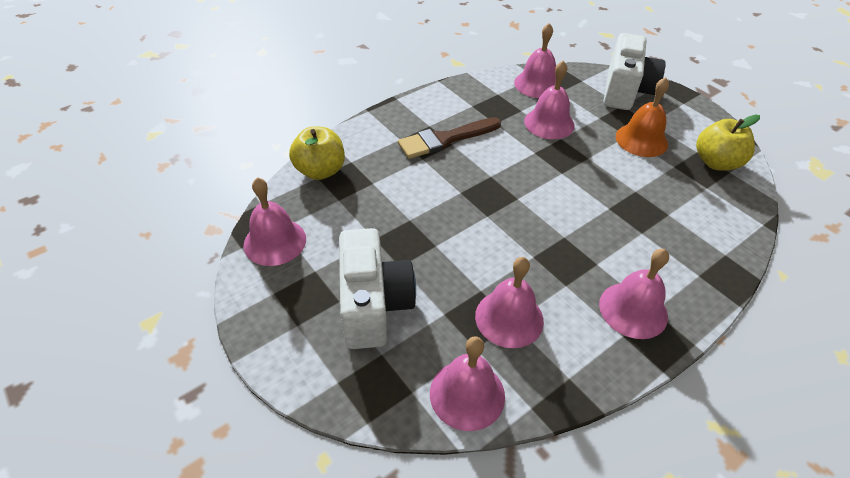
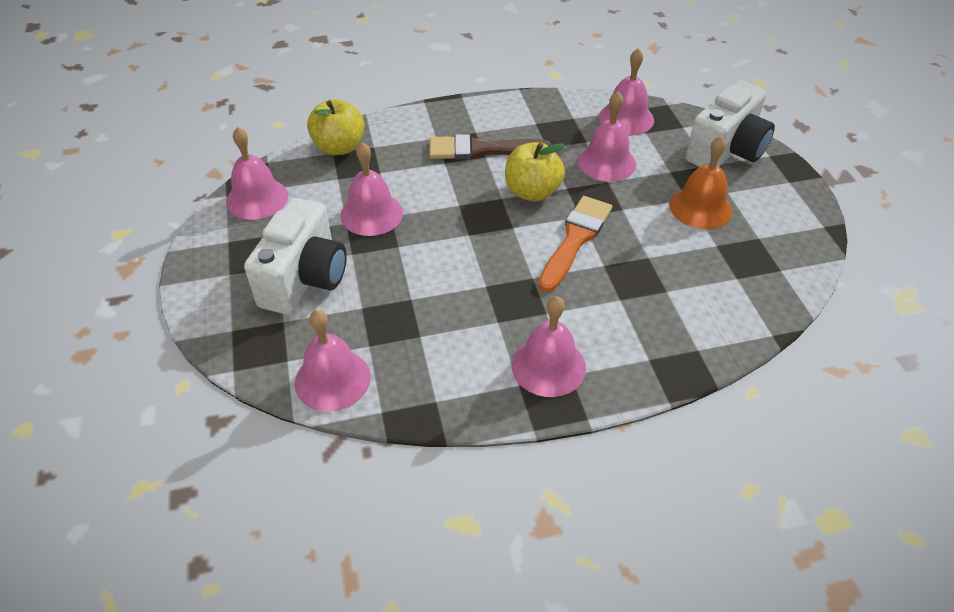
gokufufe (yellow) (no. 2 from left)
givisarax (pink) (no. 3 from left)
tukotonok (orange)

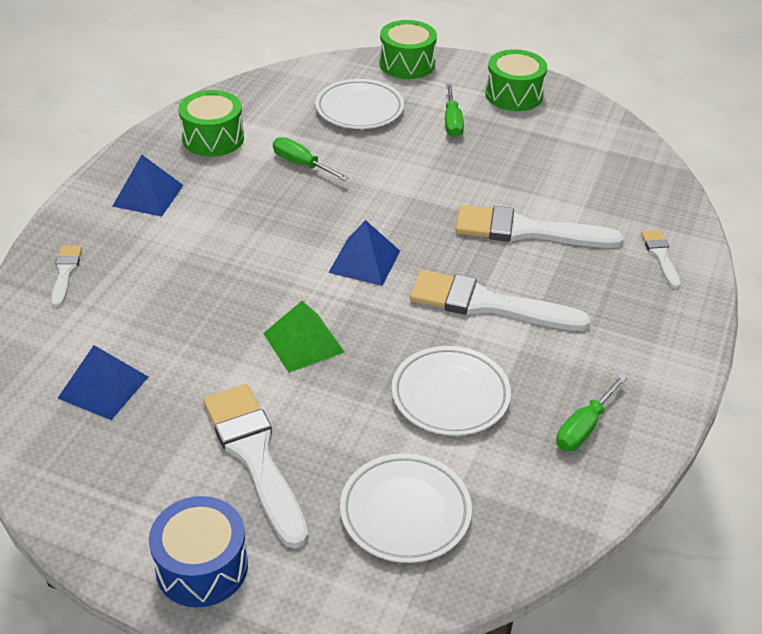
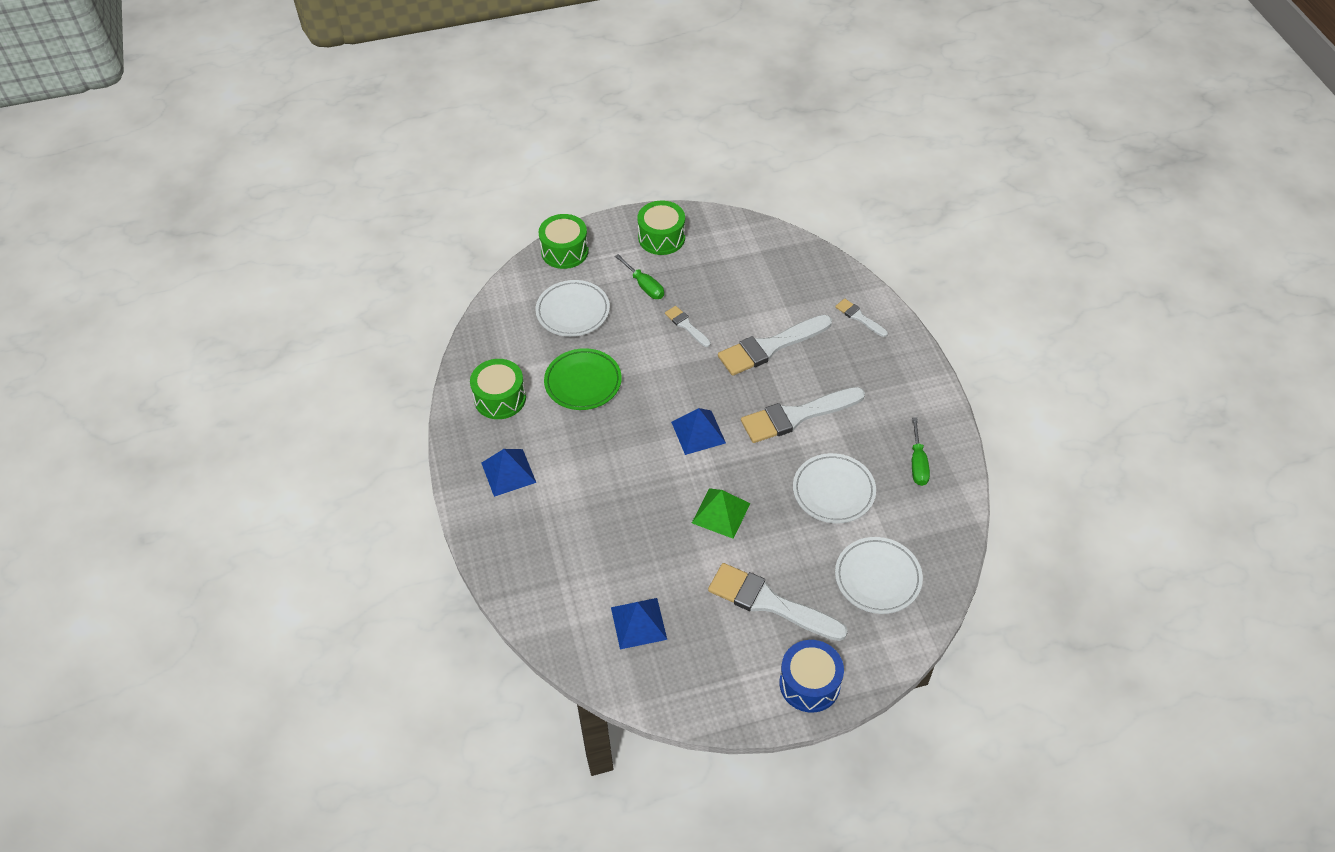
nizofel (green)
tukotonok (white) (no. 1 from left)

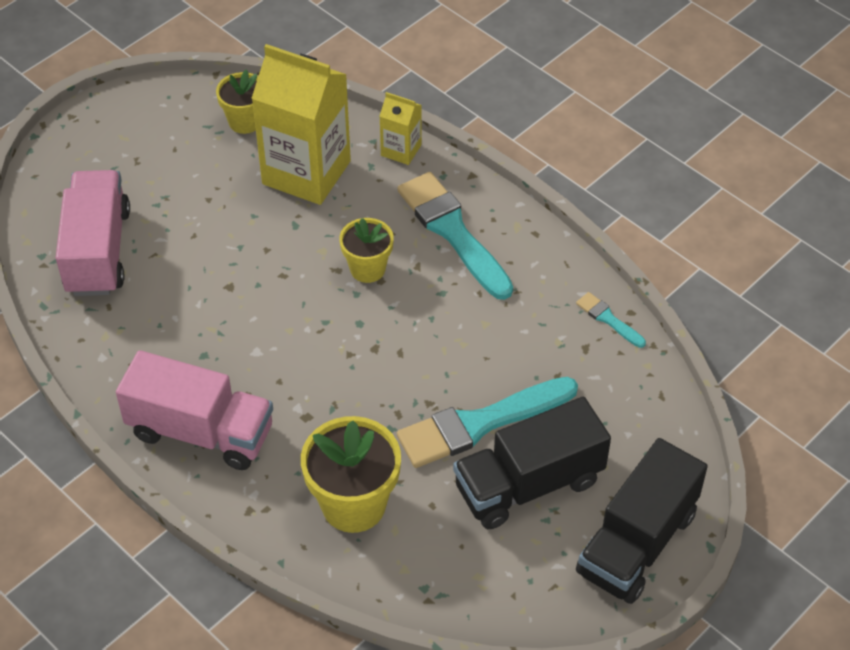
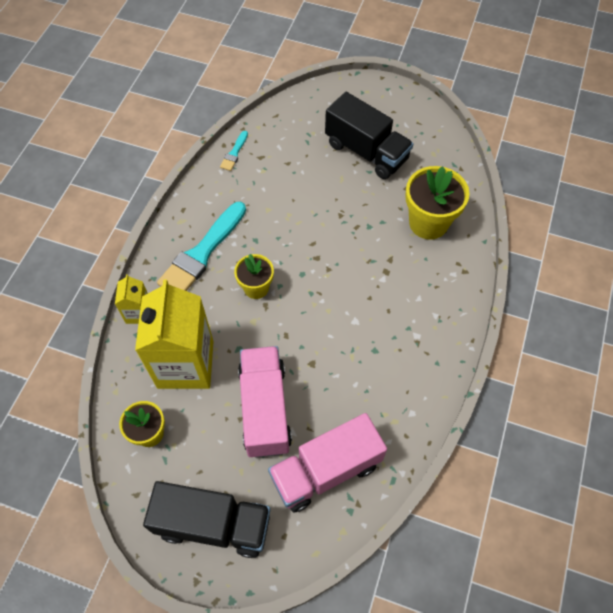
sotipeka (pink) (no. 1 from left)
tukotonok (turquoise) (no. 2 from left in the first image)
sotipeka (black) (no. 1 from left)

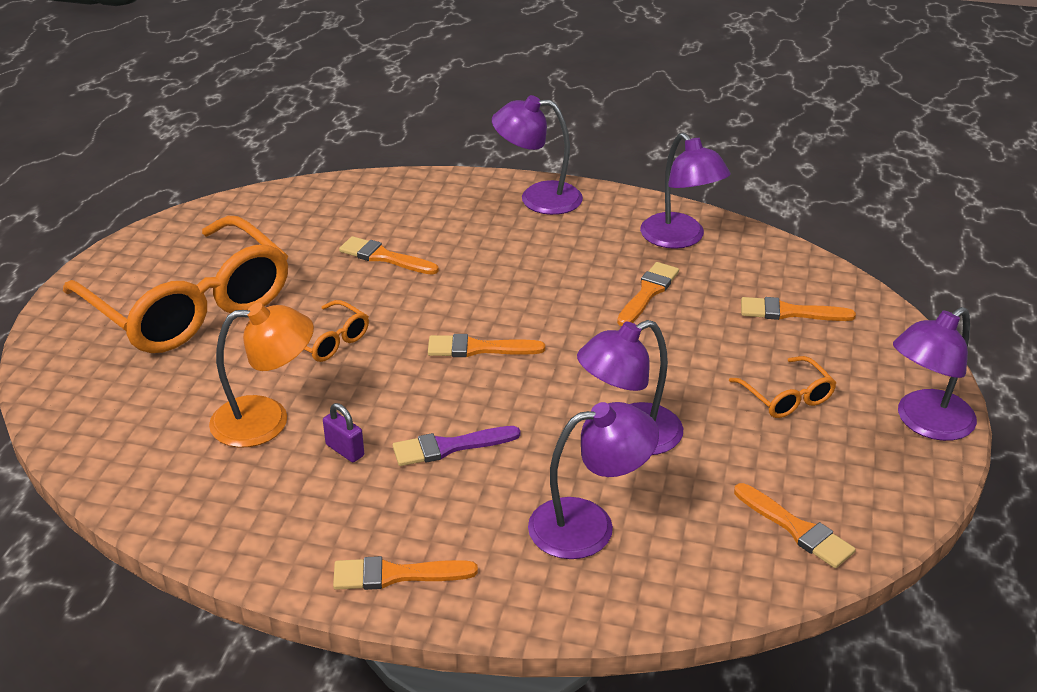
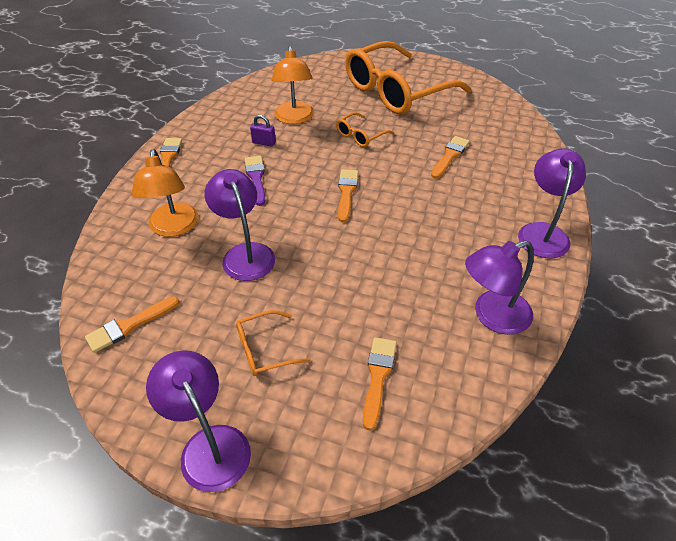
tukotonok (orange) (no. 4 from left in the first image)
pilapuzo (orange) (no. 1 from left)
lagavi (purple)

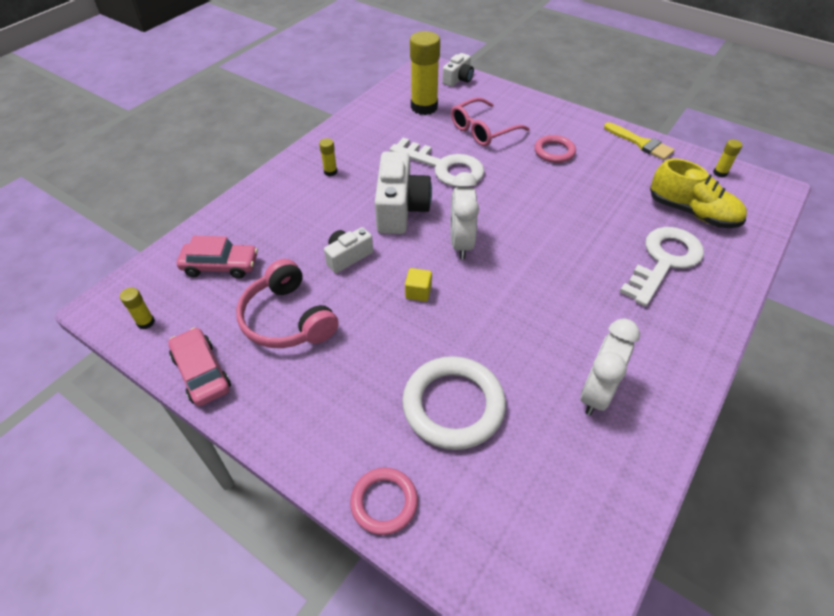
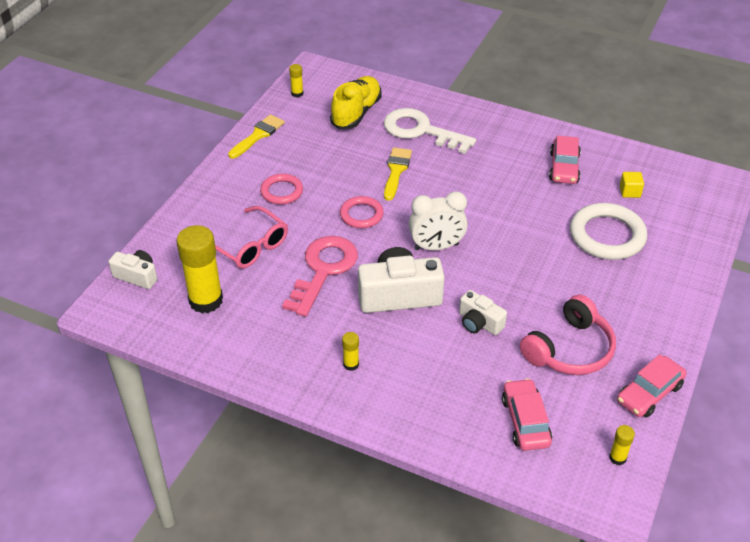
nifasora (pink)
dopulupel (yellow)
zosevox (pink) (no. 2 from left)
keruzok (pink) (no. 2 from left)
tukotonok (yellow) (no. 2 from left)

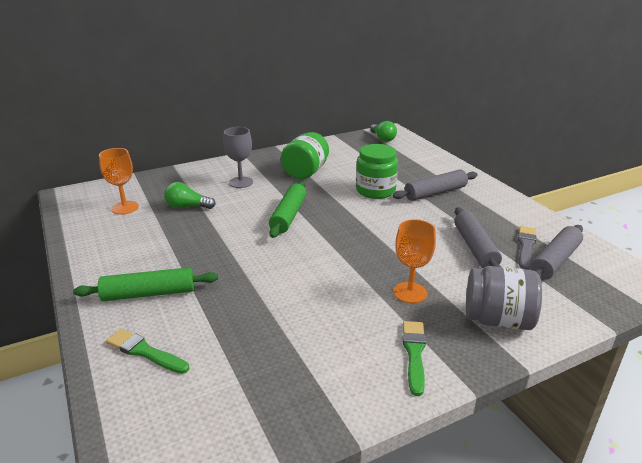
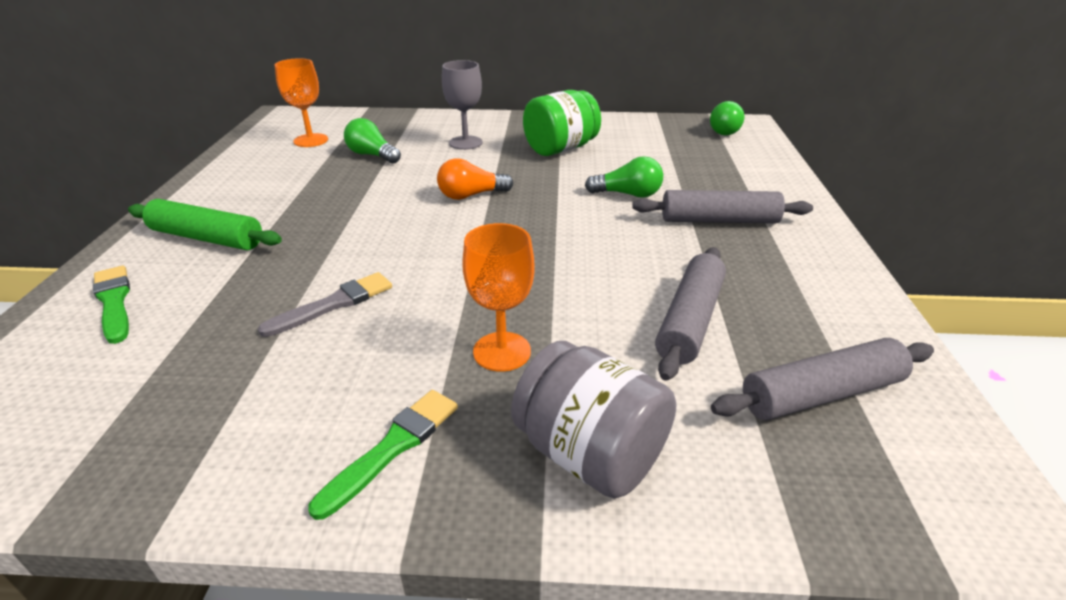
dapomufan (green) (no. 2 from left)
dapomufan (orange)
tukotonok (grey)

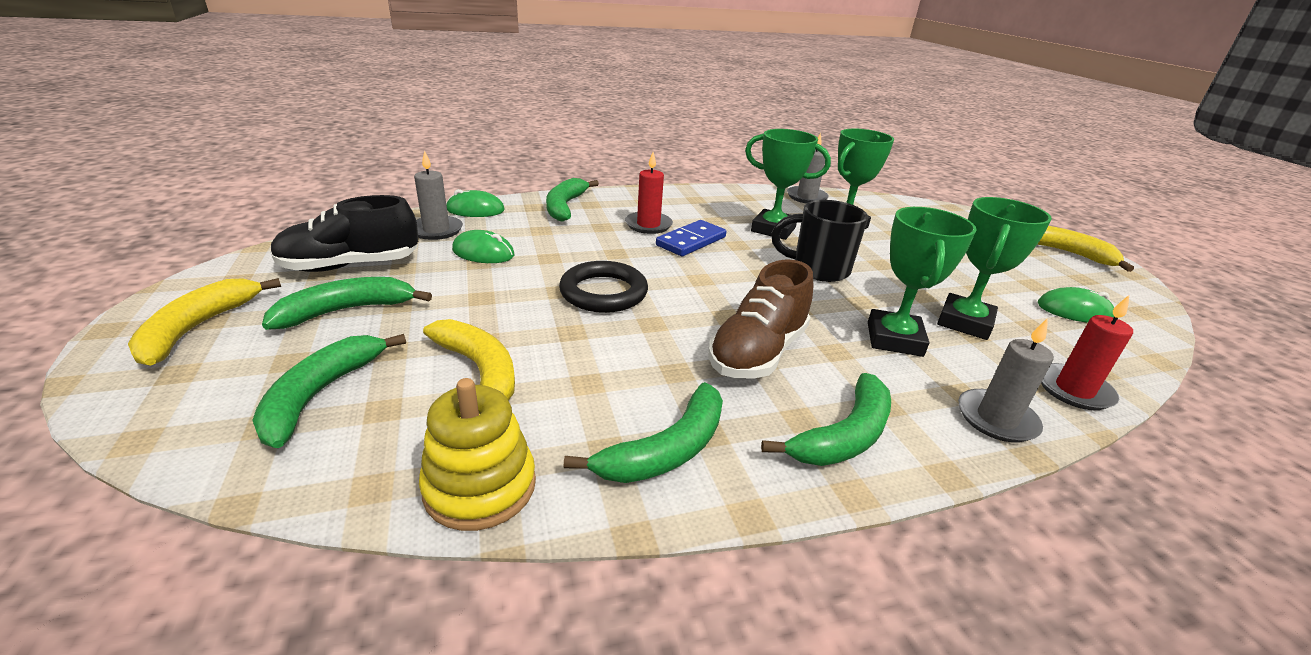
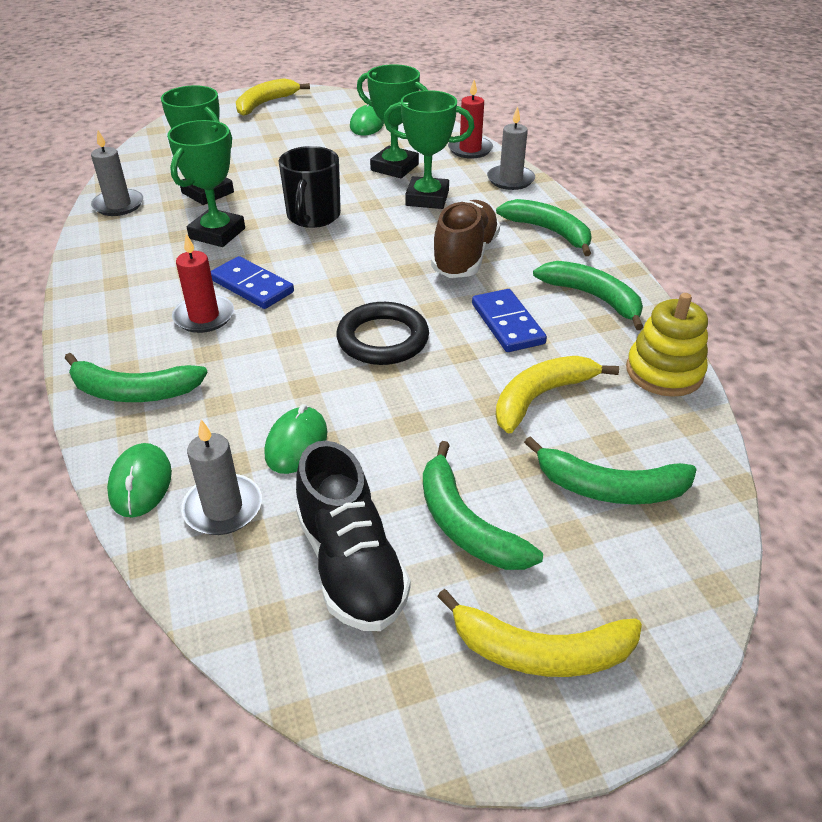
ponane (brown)
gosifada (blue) (no. 2 from left)

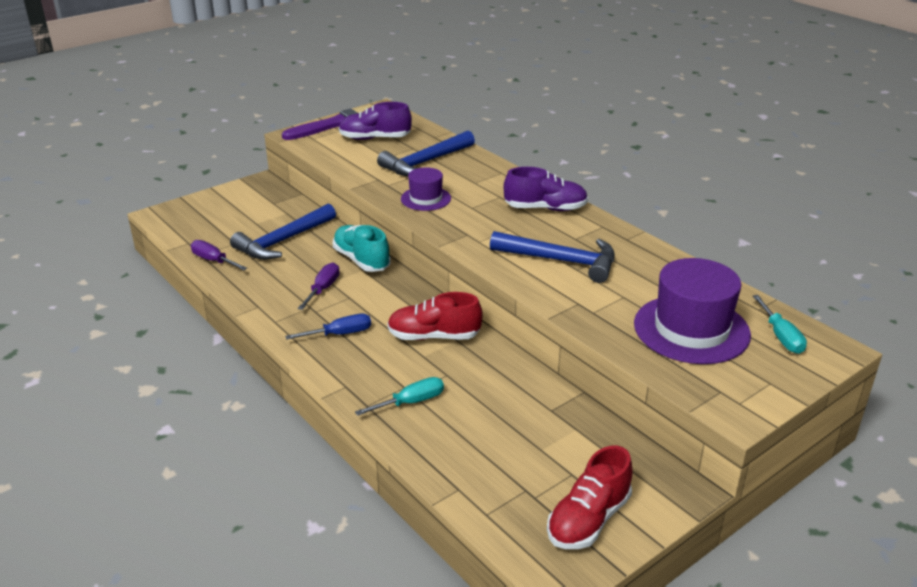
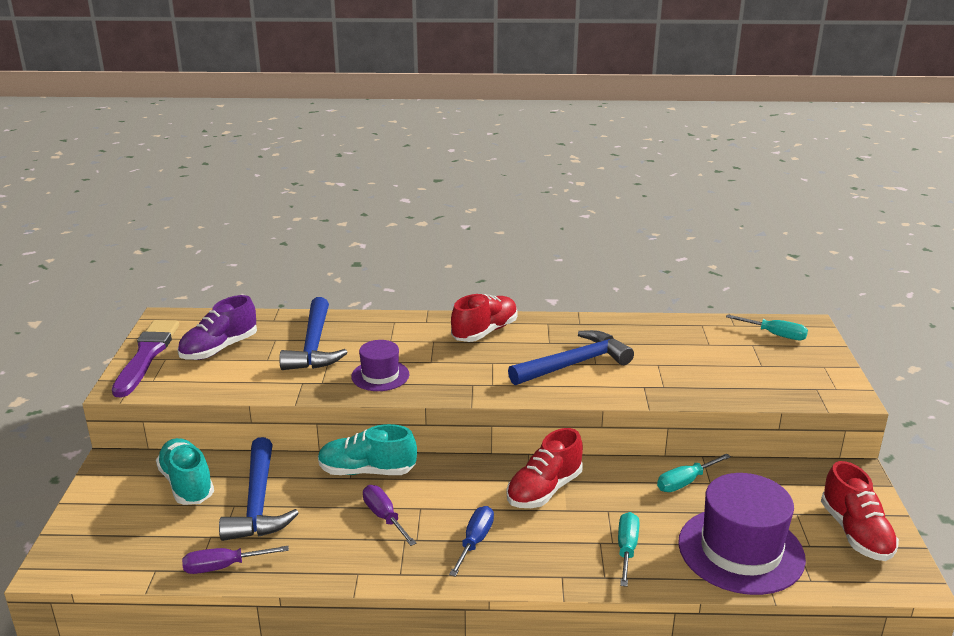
ponane (red) (no. 1 from left)
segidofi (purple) (no. 2 from left)
ponane (turquoise) (no. 1 from left)
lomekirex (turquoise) (no. 2 from left)

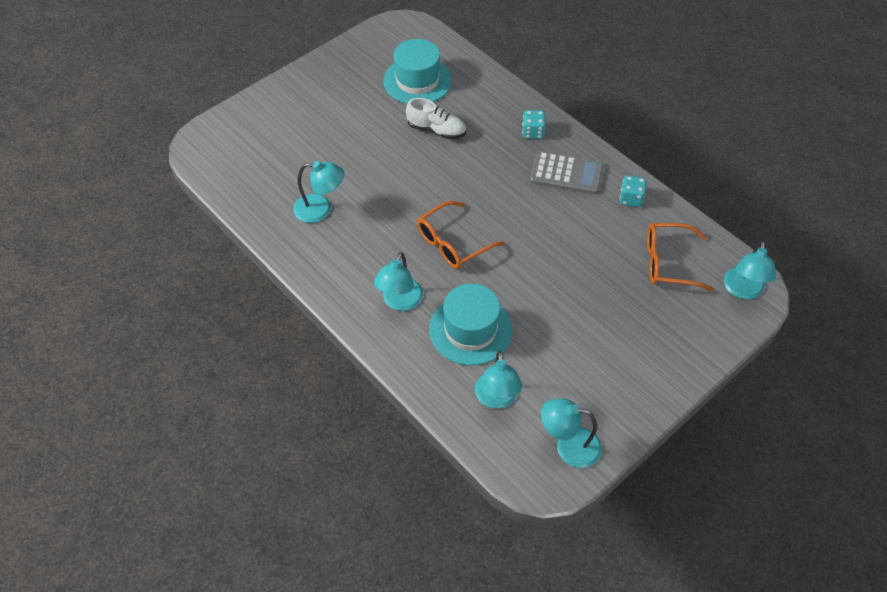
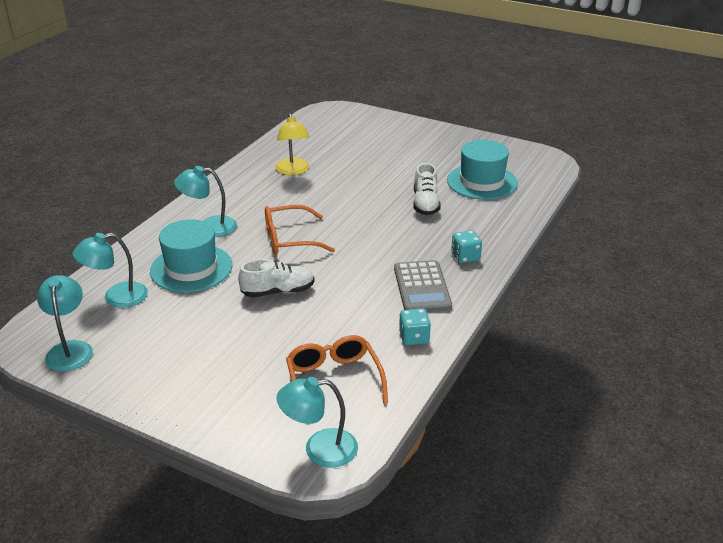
pilapuzo (yellow)
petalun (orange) (no. 1 from left)
ponane (white) (no. 1 from left)

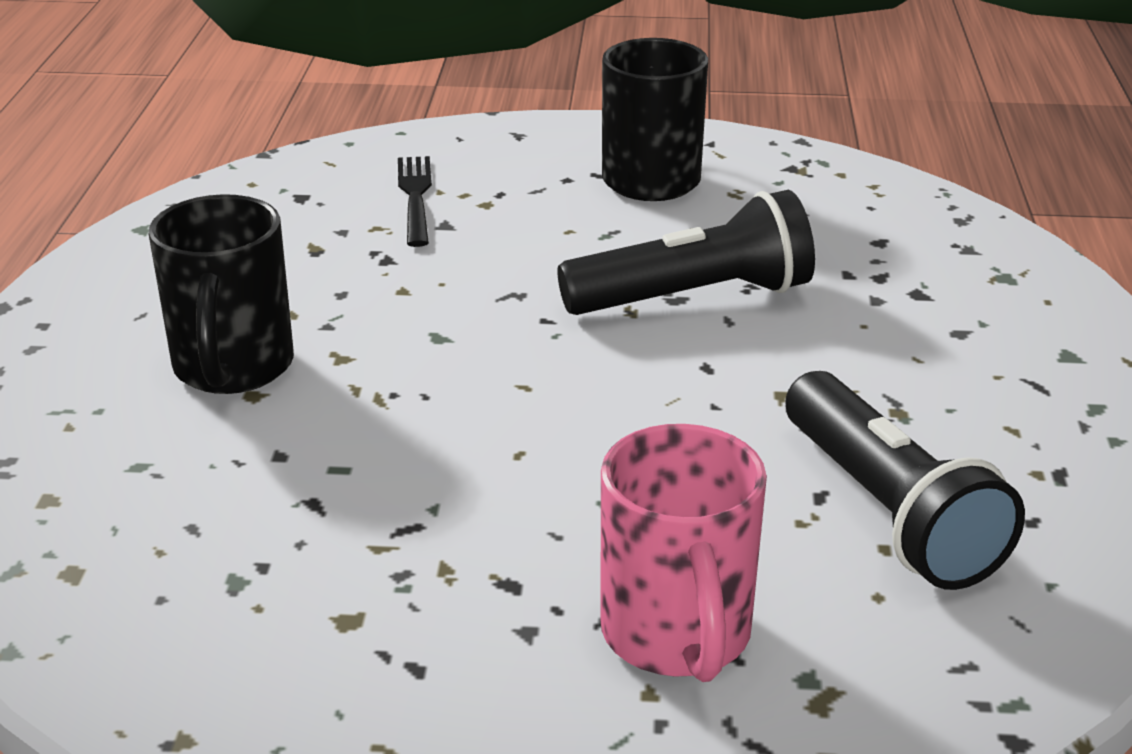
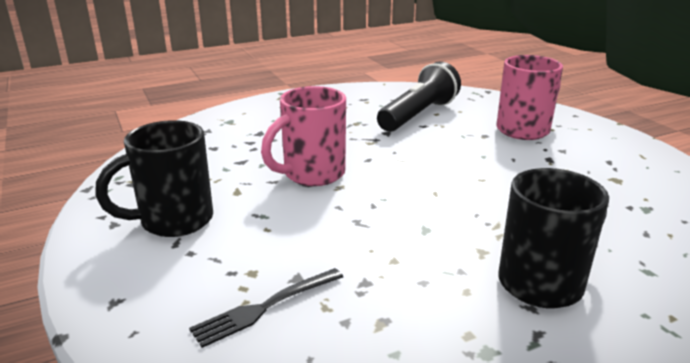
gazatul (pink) (no. 1 from left)

